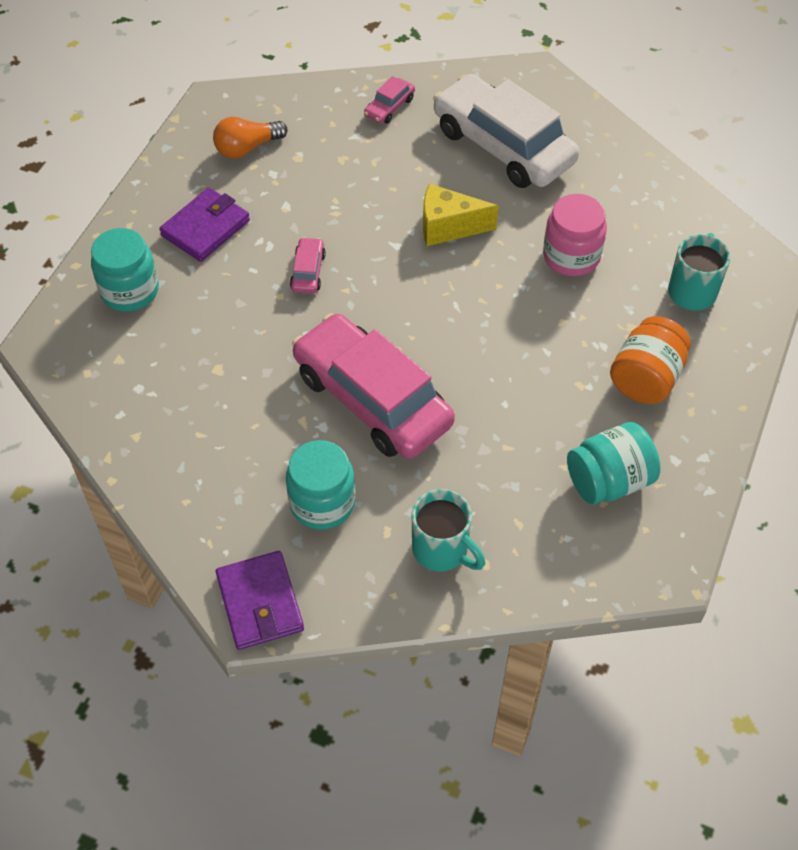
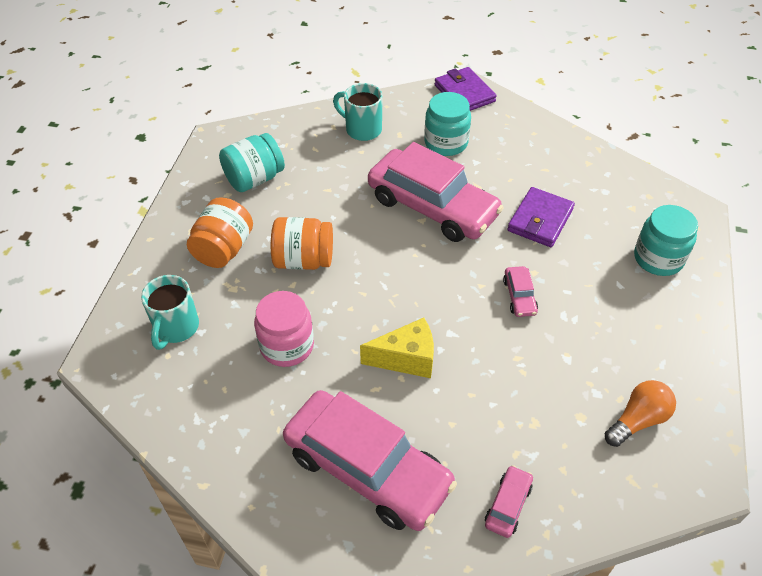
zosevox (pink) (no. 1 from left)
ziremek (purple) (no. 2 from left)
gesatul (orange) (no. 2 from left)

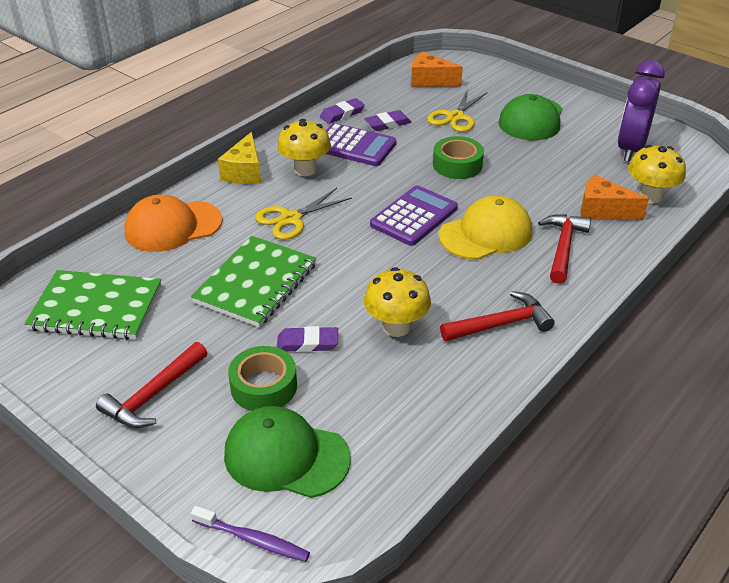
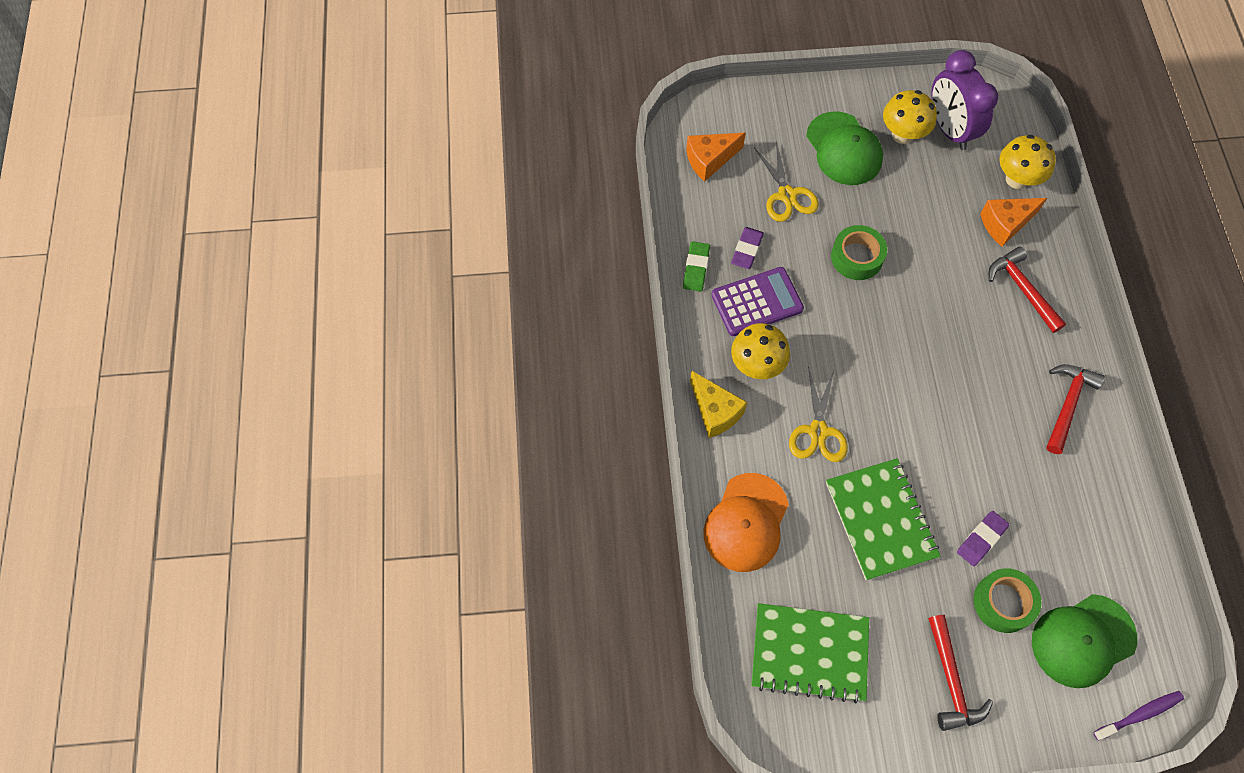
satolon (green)
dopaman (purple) (no. 2 from left in the first image)
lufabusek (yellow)
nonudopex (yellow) (no. 2 from left)
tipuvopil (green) (no. 1 from left)

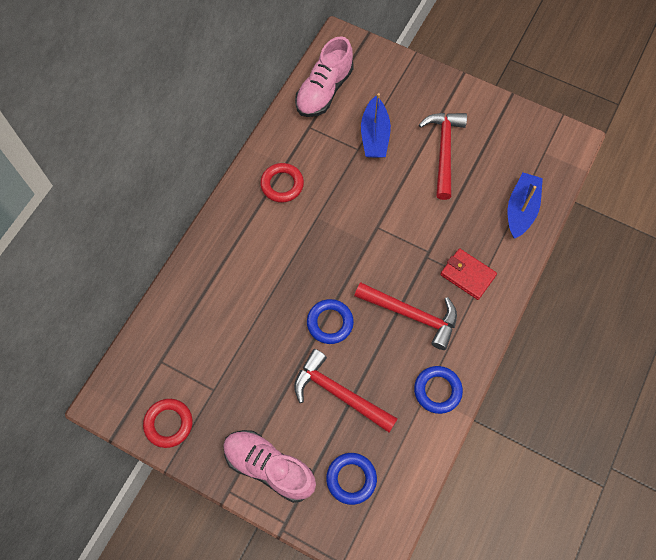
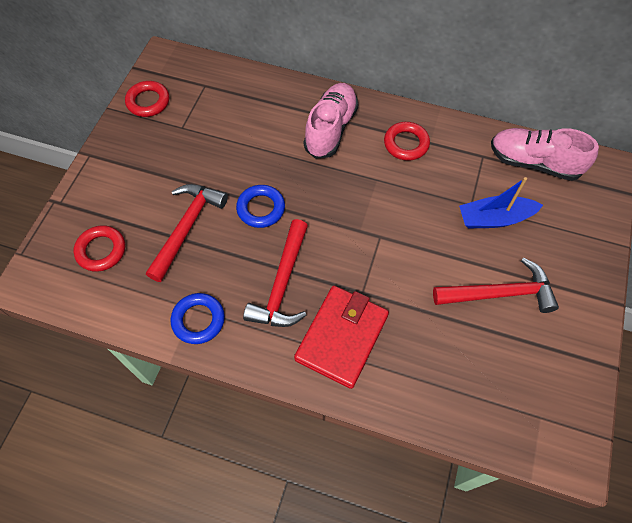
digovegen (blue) (no. 2 from left in the first image)
ziremek (red)
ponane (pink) (no. 1 from left)
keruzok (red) (no. 1 from left)

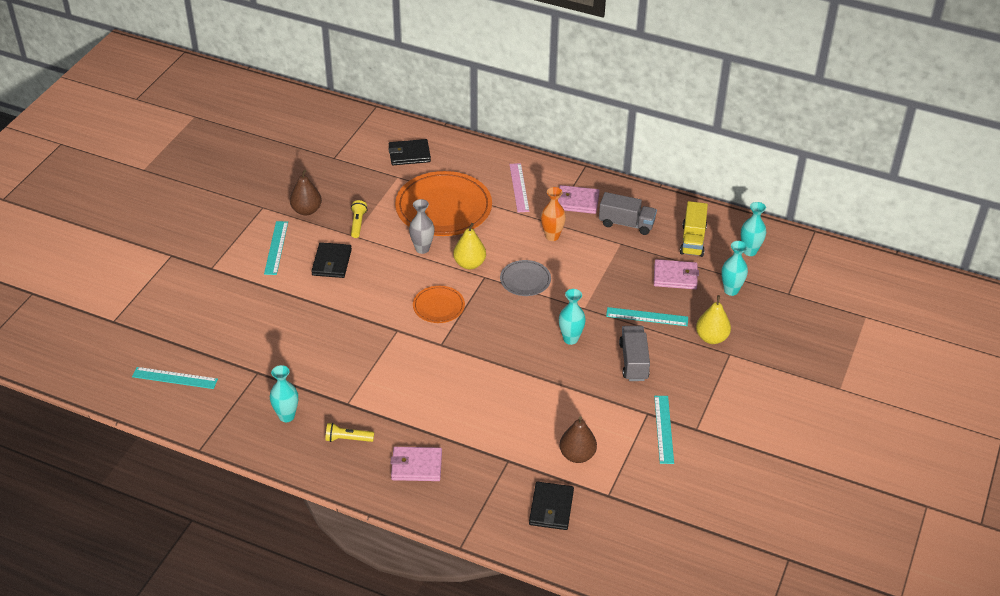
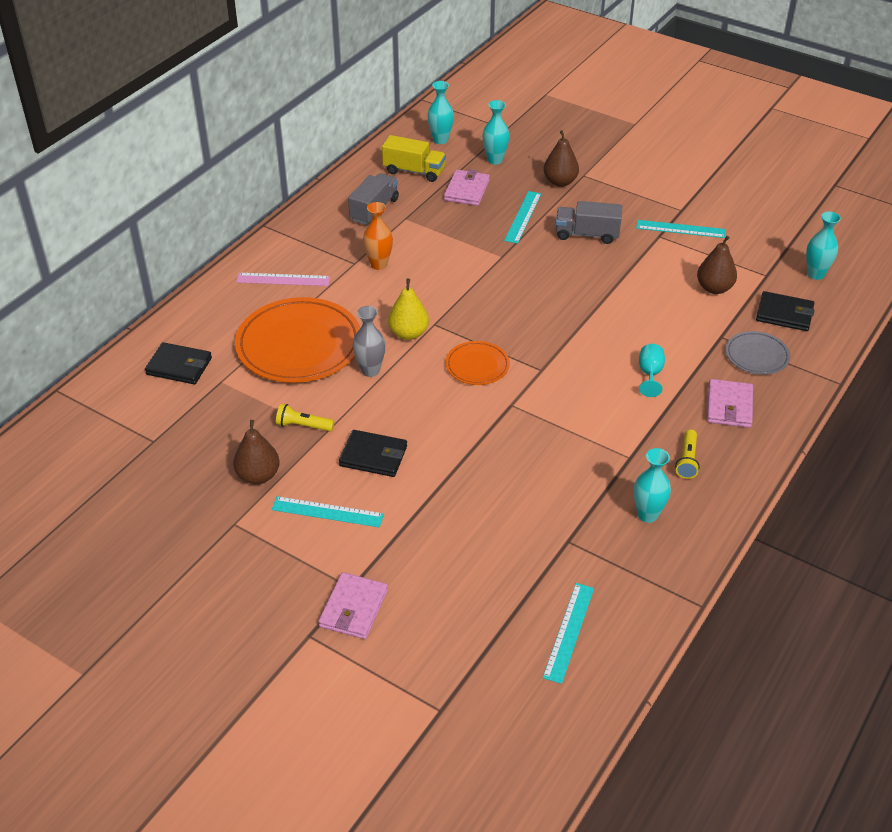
ziremek (black) (no. 1 from left)
ziremek (pink) (no. 1 from left)
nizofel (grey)
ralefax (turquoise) (no. 4 from left)
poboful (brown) (no. 2 from left)
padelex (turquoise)

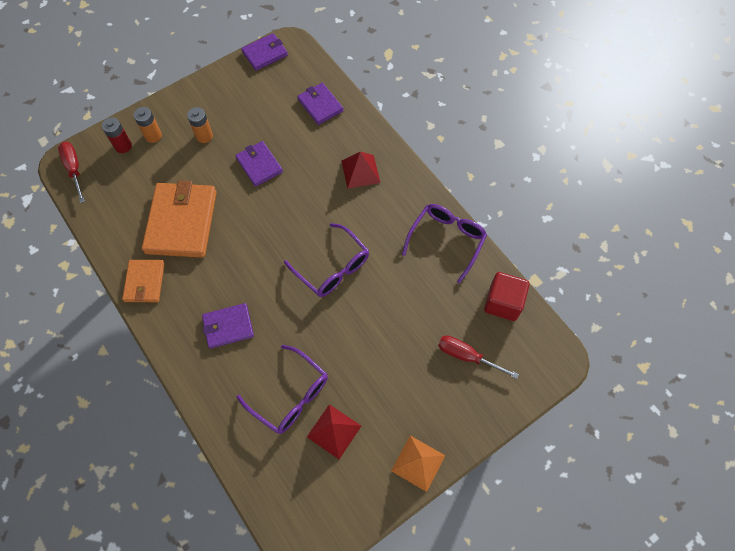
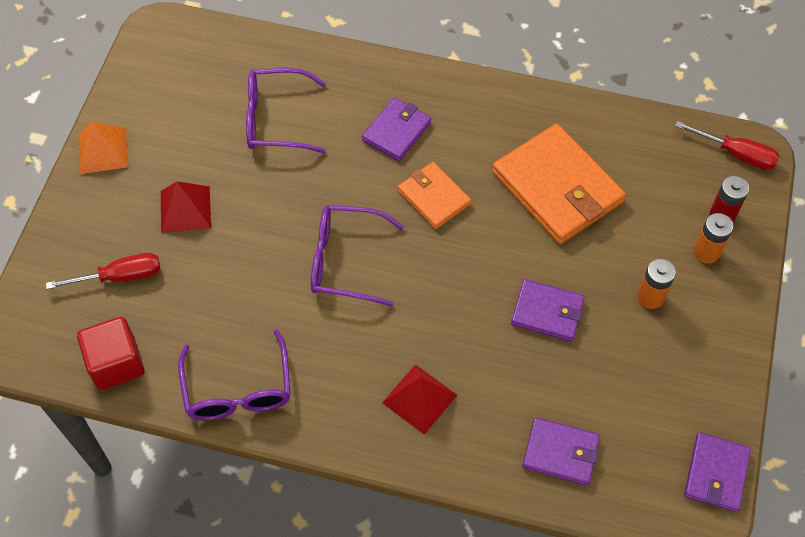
ziremek (orange) (no. 1 from left)
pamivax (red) (no. 1 from left)

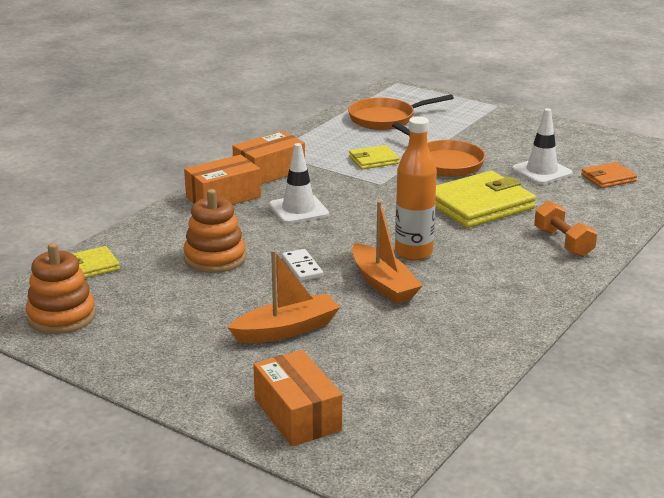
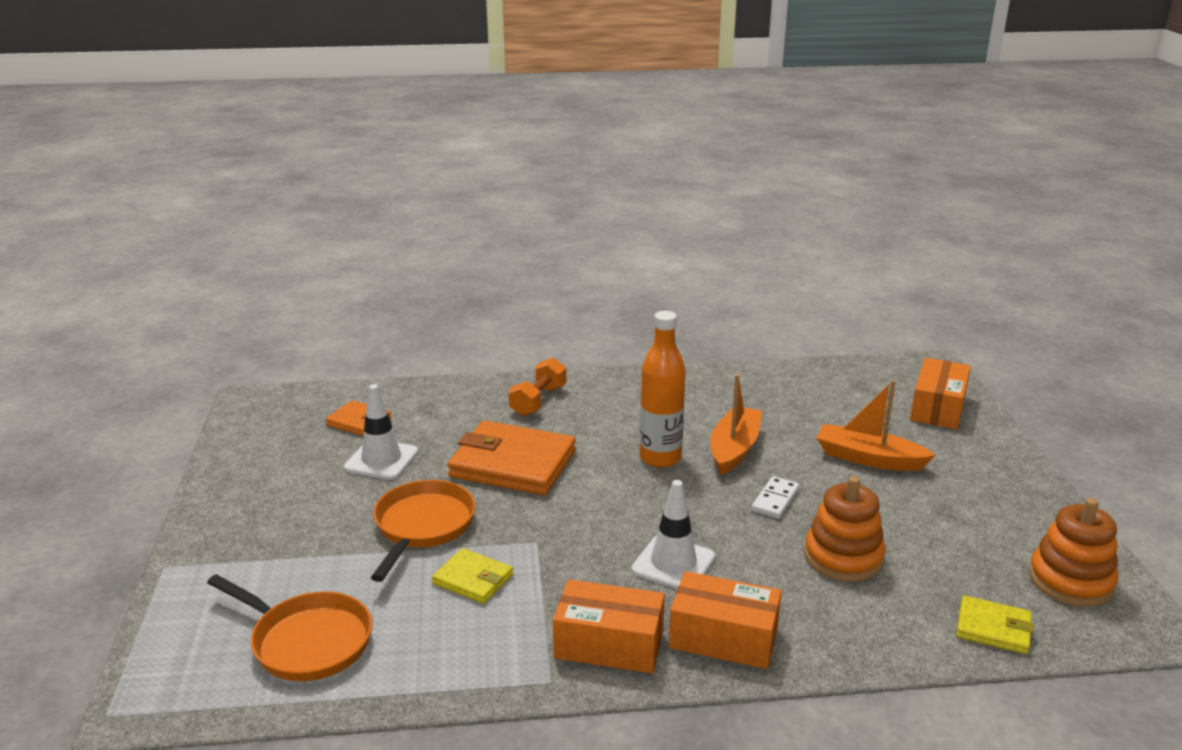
ziremek (orange) (no. 2 from left)

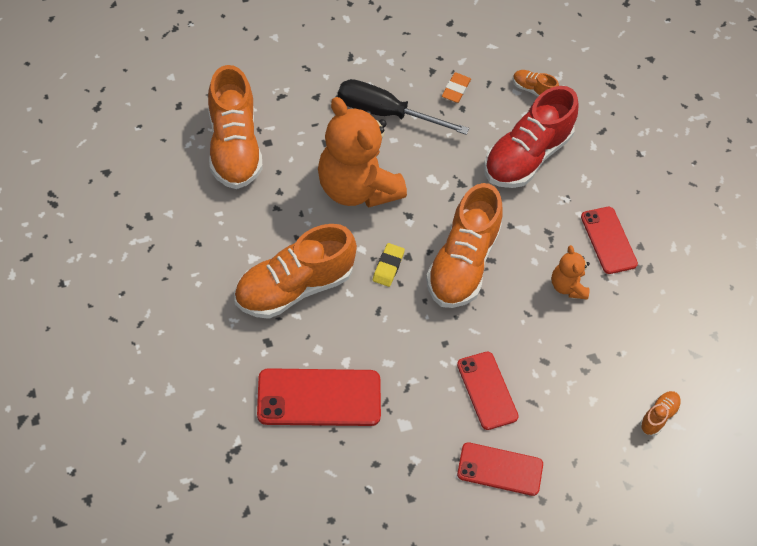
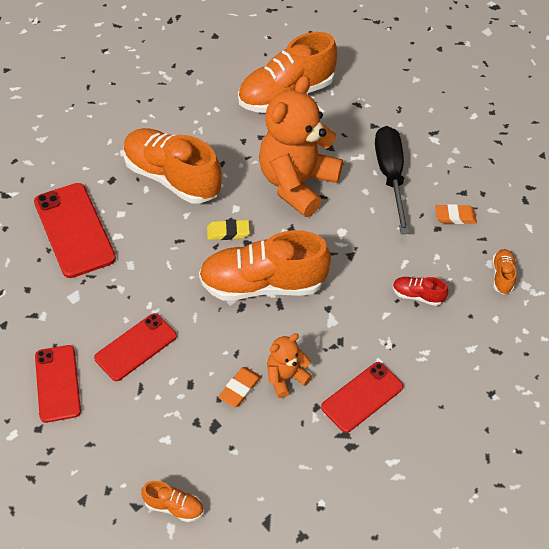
ponane (red)
satolon (orange) (no. 1 from left)

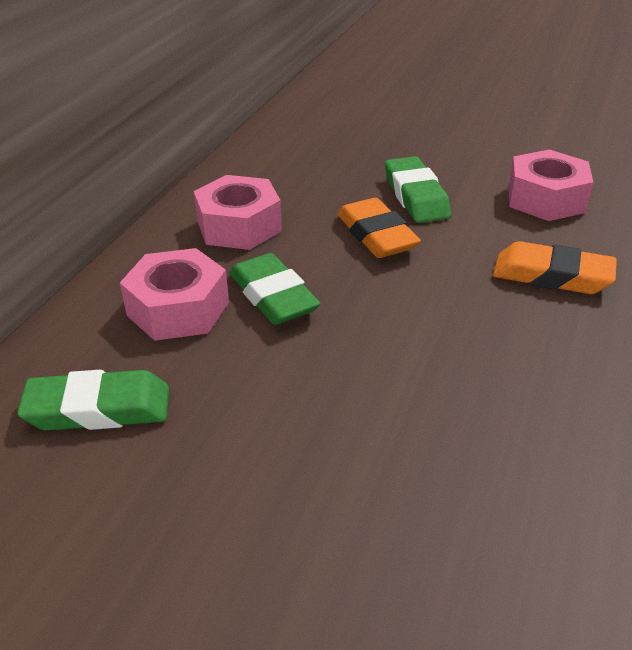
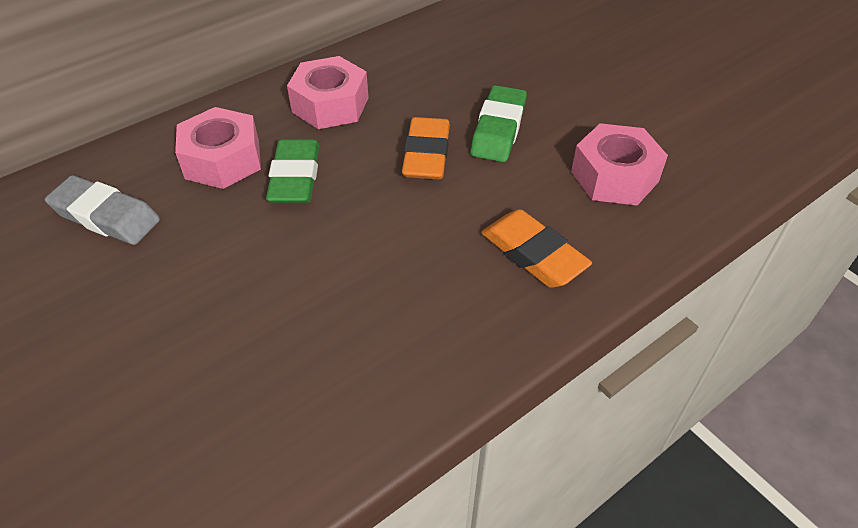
satolon (grey)

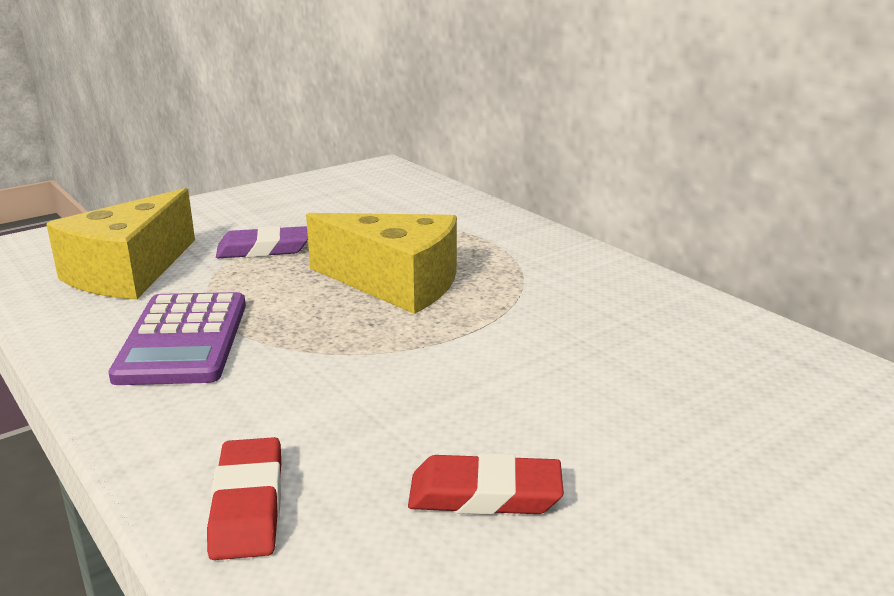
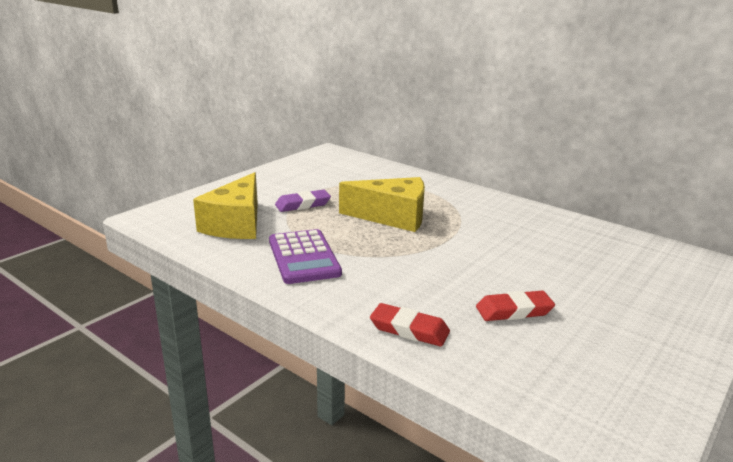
satolon (red) (no. 1 from left)

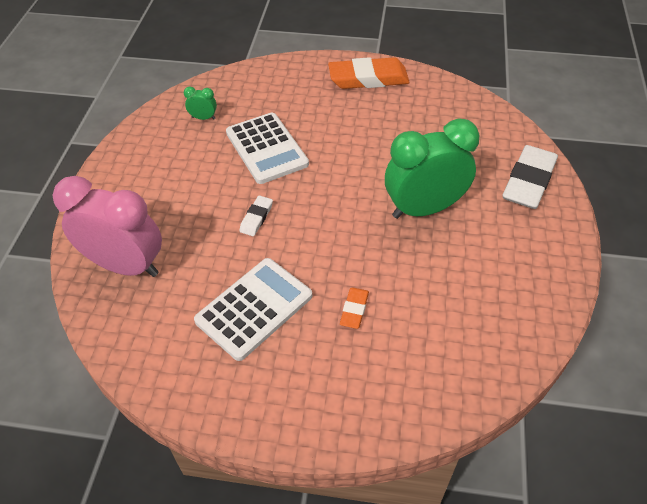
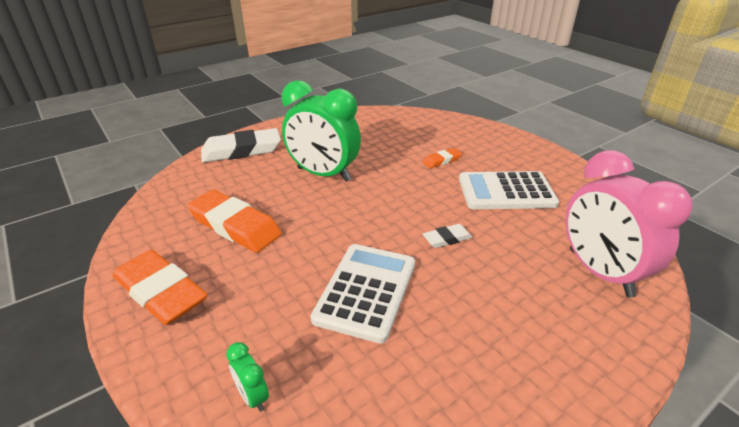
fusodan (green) (no. 1 from left)
satolon (orange) (no. 2 from left)

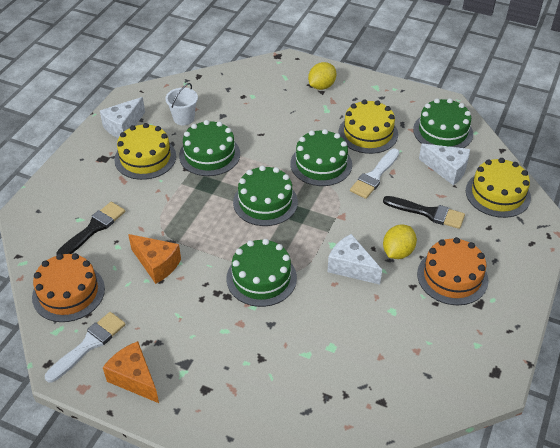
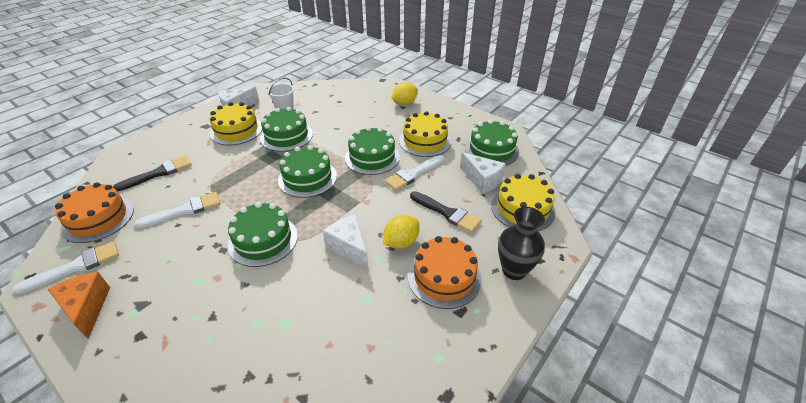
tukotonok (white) (no. 2 from left)
ralefax (black)

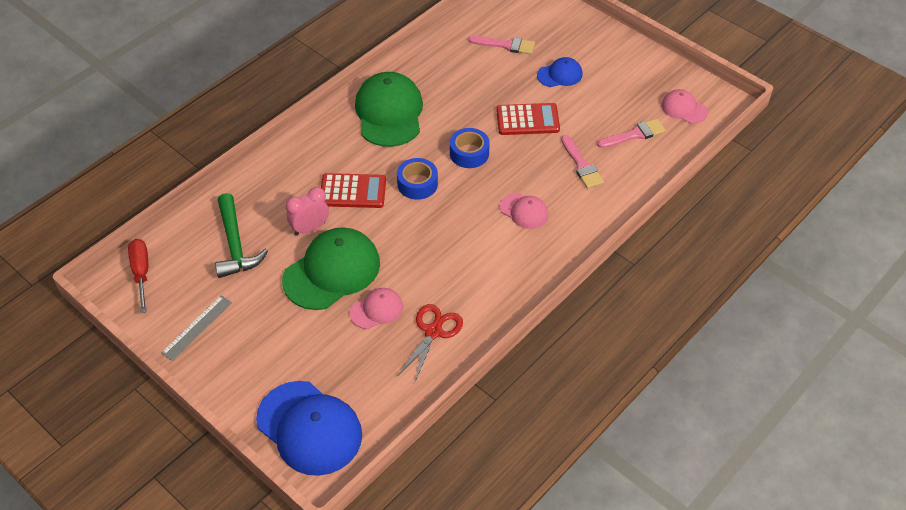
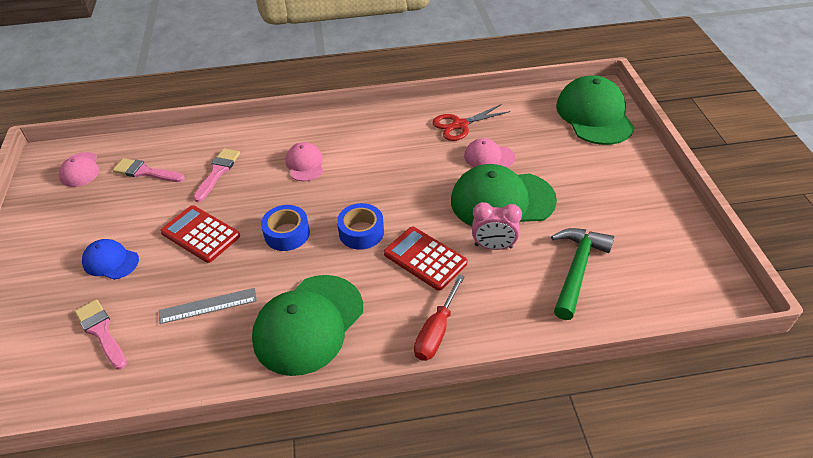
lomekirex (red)
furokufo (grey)
lufabusek (green) (no. 3 from left)

